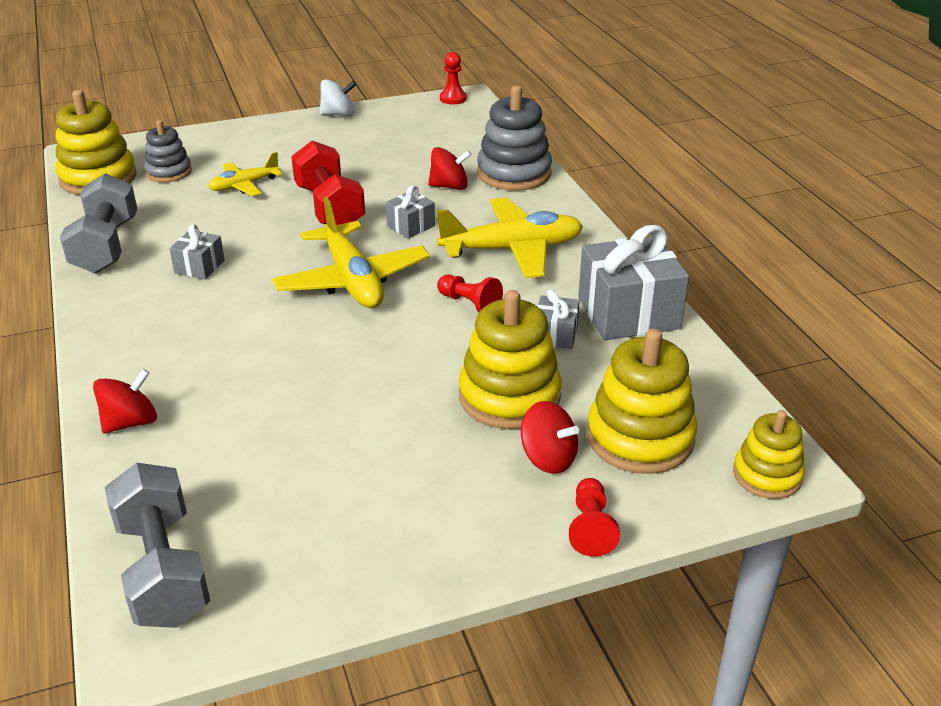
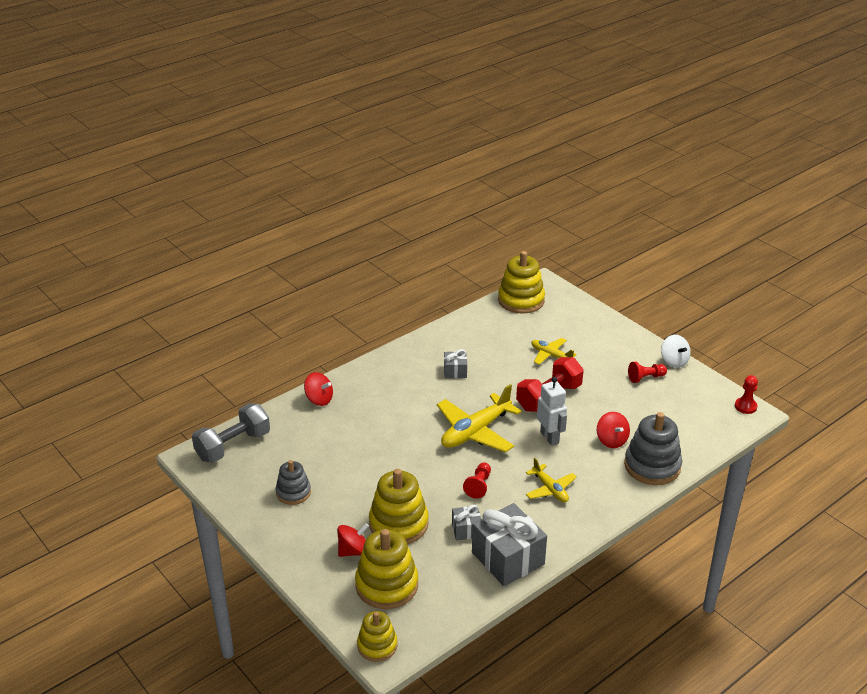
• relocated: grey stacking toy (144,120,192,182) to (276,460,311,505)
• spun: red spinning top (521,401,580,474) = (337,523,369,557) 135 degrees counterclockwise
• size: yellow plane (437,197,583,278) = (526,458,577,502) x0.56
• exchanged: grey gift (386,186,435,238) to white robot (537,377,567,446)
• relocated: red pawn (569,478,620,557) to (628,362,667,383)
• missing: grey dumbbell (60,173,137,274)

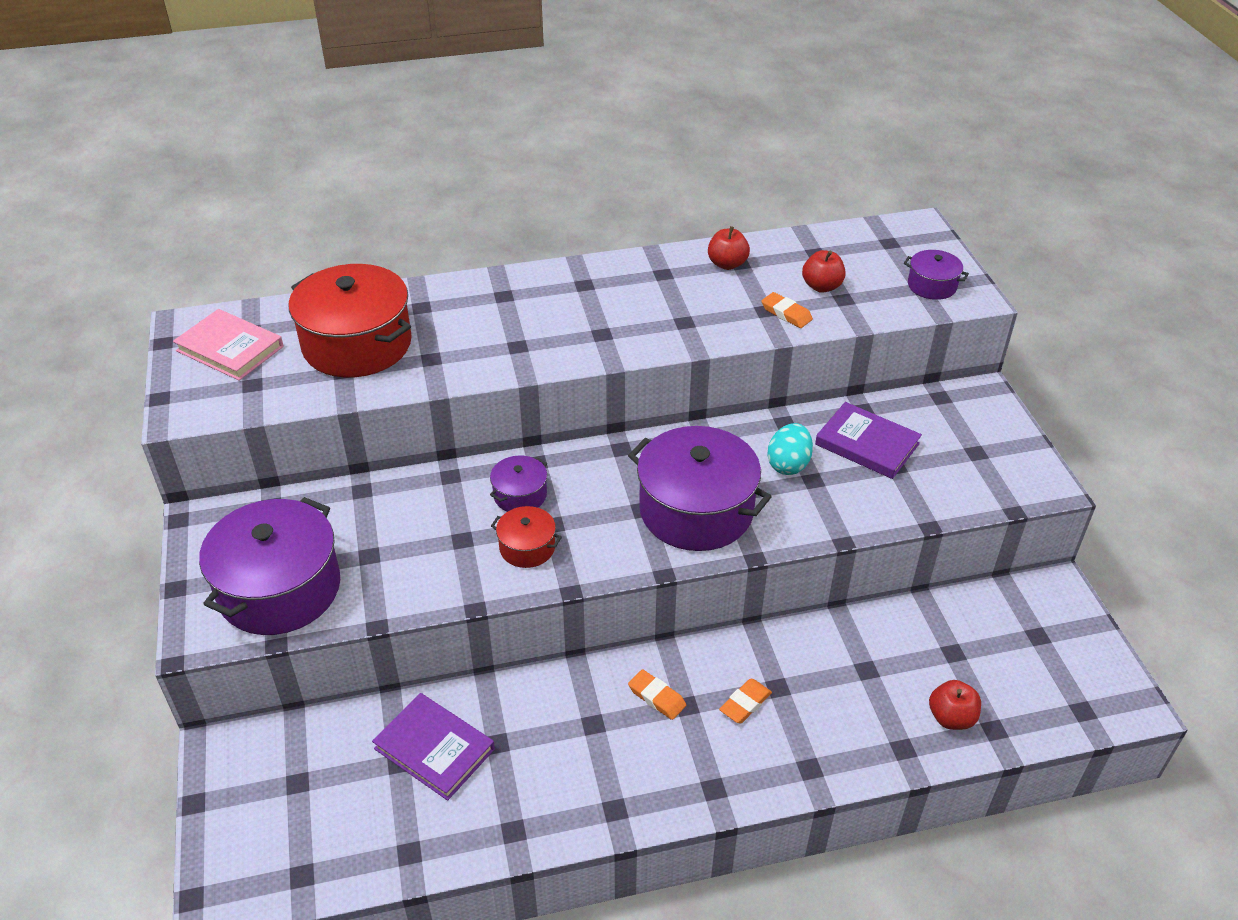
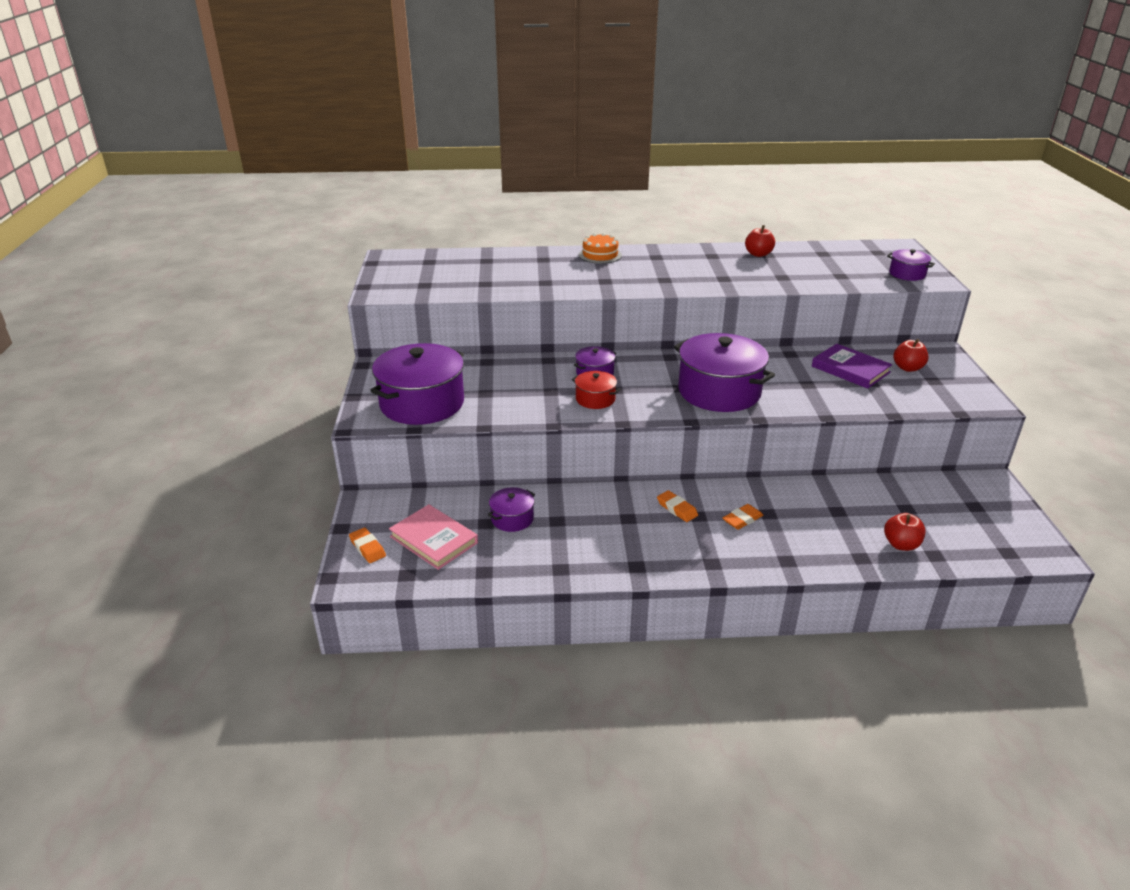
• relocated: orange eraser (761,292,813,328) to (349,528,386,563)
• relocated: pink book (173,309,284,381) to (389,504,478,570)
• exchanged: purple book (372,693,495,801) to purple pot (488,487,535,532)
• appeared: orange cake (579,233,622,264)
• relocated: red apple (802,250,845,293) to (894,339,928,372)
• missing: red pot (288,264,412,378)
• missing: turquoise egg (767,423,813,475)

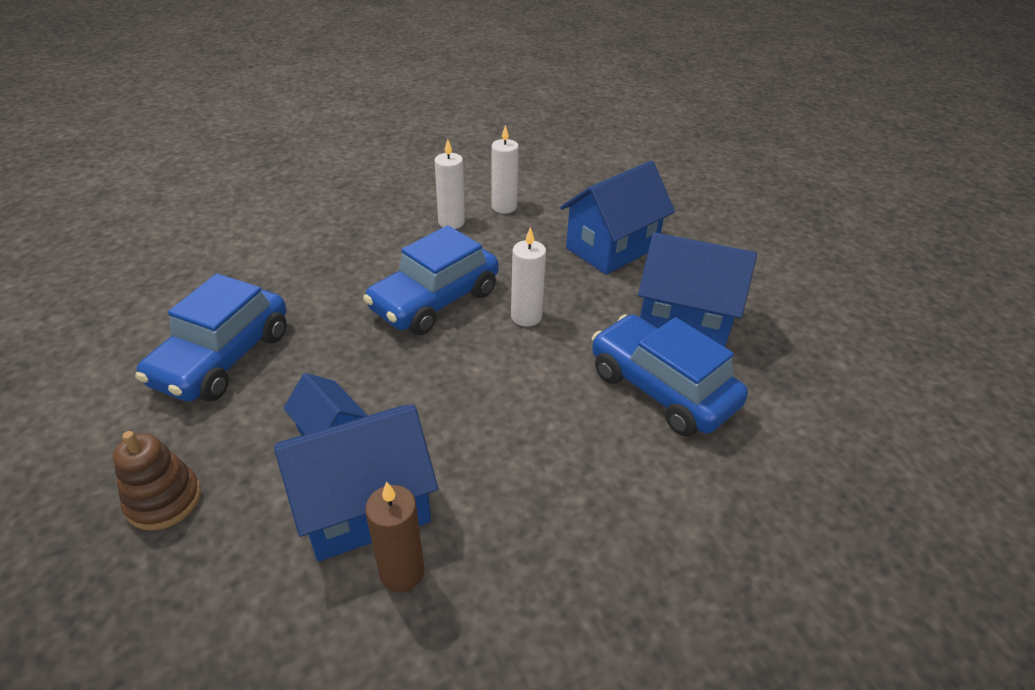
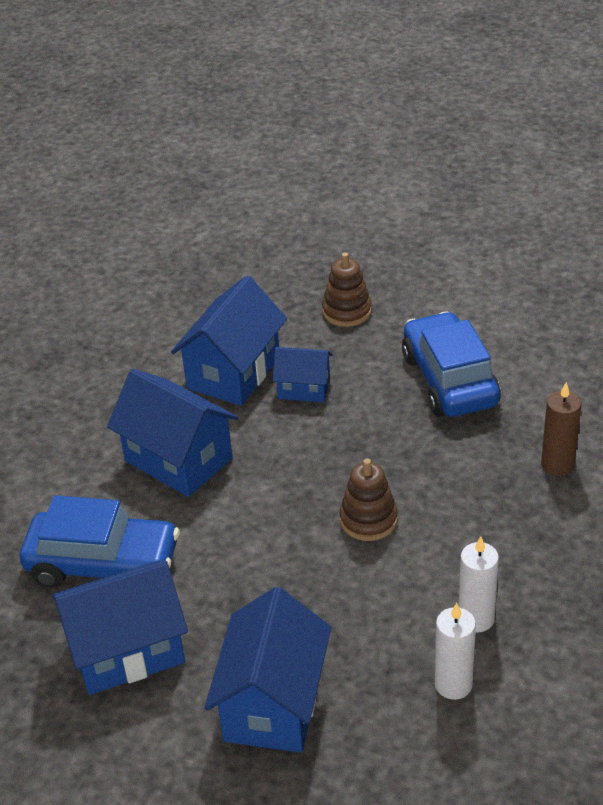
• appeared: blue house (107,369,239,497)
• exchanged: blue car (363,225,498,335) to brown stacking toy (339,458,398,541)
• relocated: brown candle (365,481,424,592) to (541,382,581,476)
• missing: white candle (511,227,546,326)

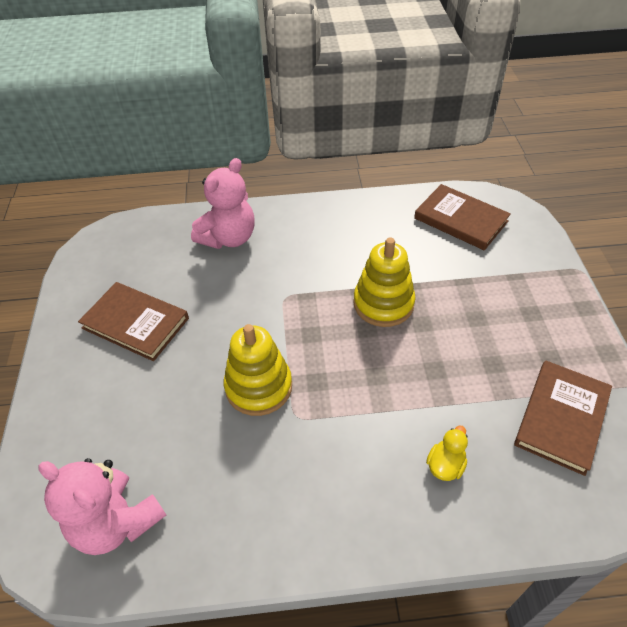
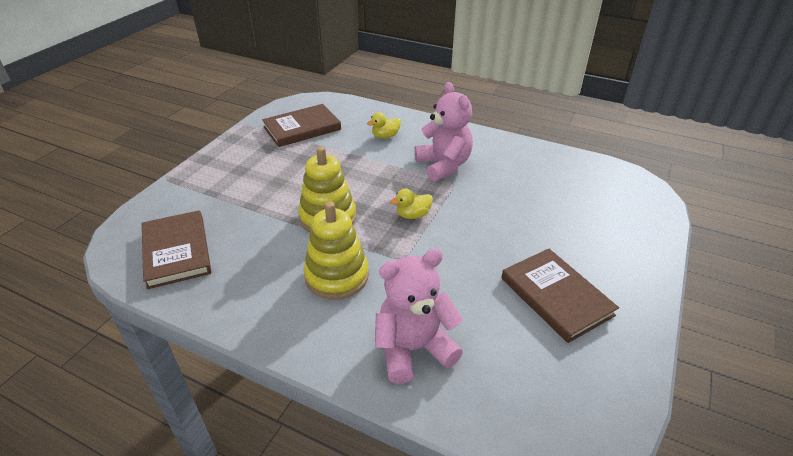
• relocated: yellow stacking toy (224,324,292,416) to (303,201,369,300)
• appeared: yellow duck (391,188,433,219)
• relocated: pink teddy bear (39,458,166,555) to (414,82,473,182)

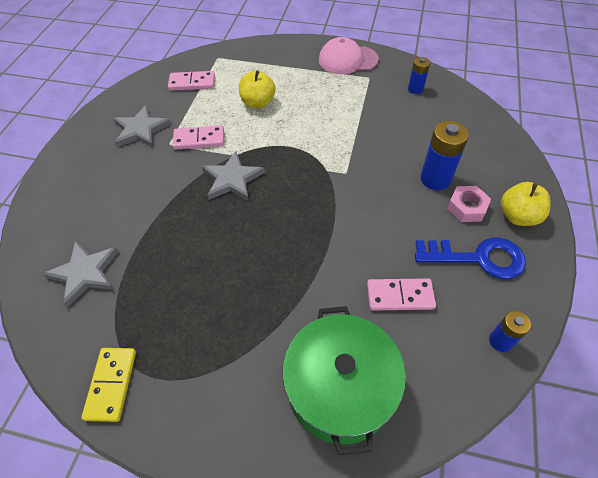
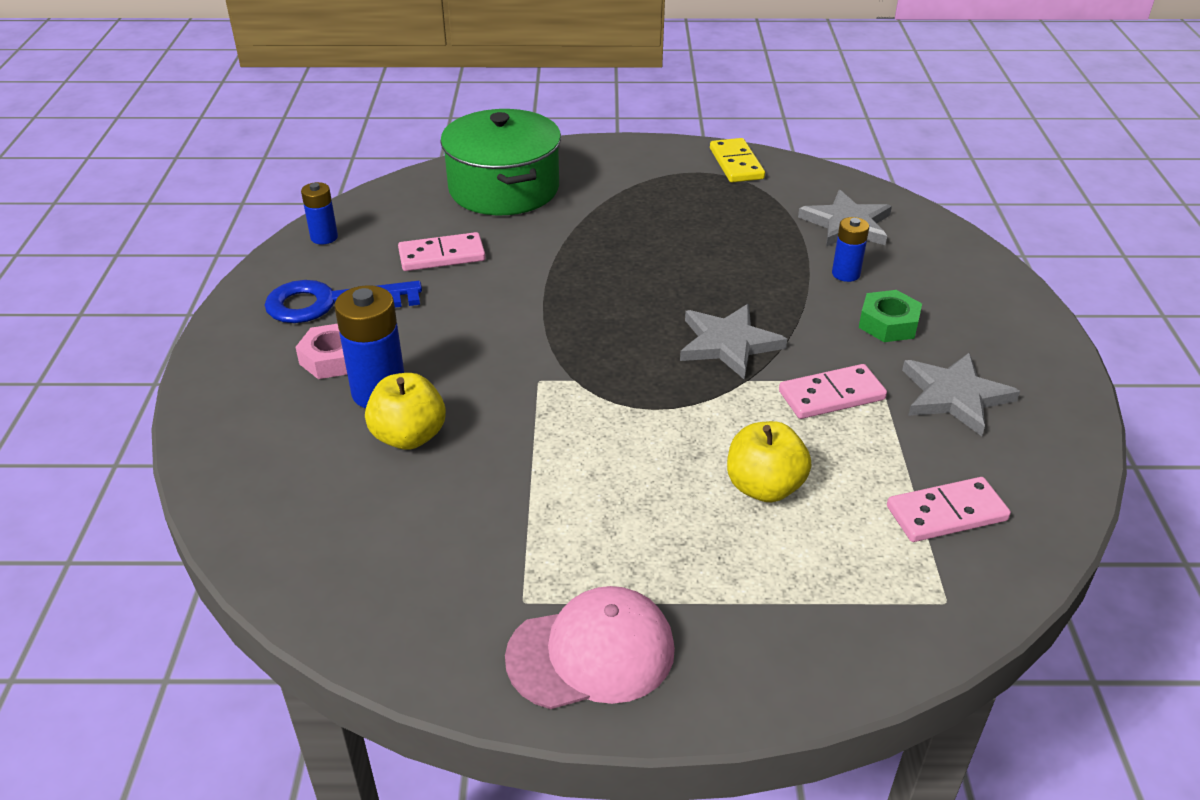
• relocated: yellow apple (501,182,551,226) to (365,373,446,450)
• relocated: blue battery (408,57,430,94) to (832,217,869,282)
• appeared: green nut (859,290,922,342)

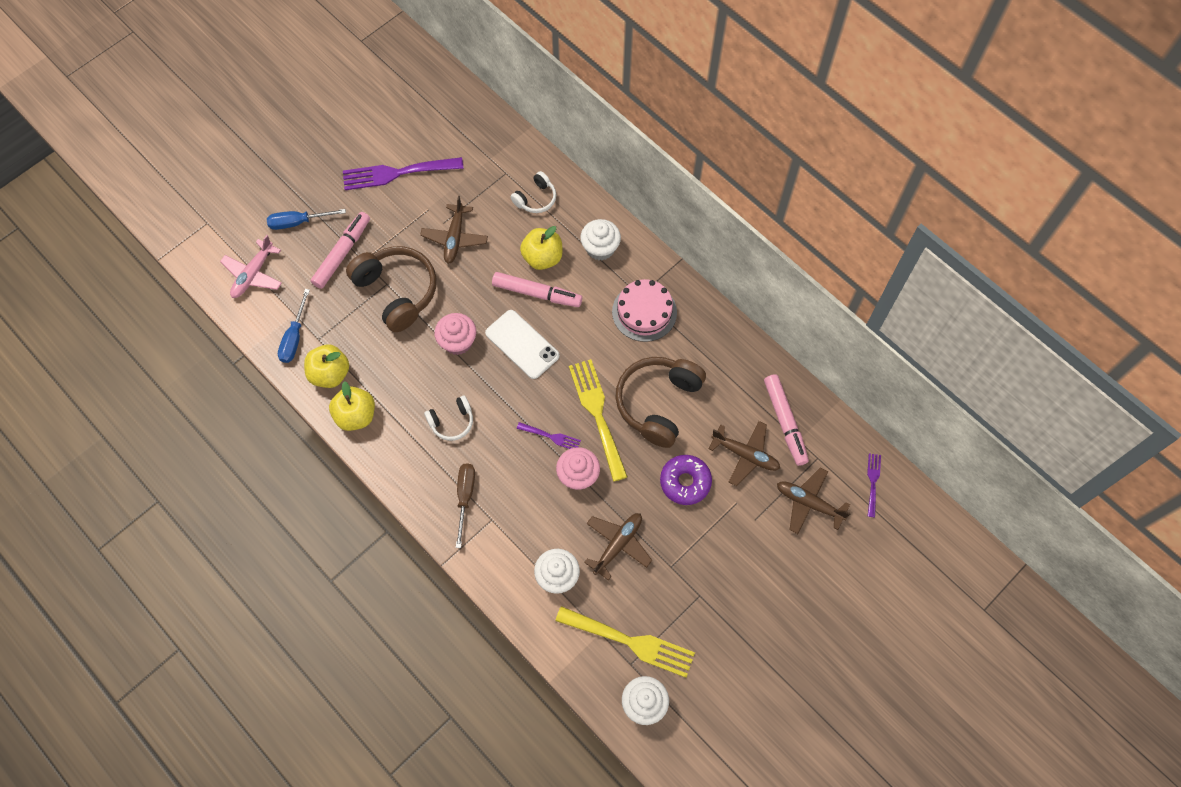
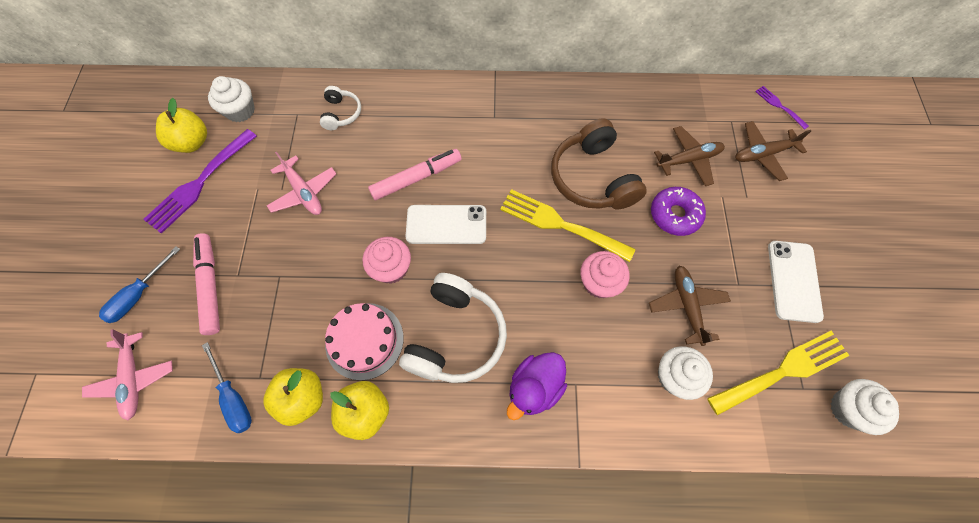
• relocated: yellow apple (520,226,562,270) to (156,98,207,153)
• relocated: white cupcake (580,219,621,261) to (208,76,255,122)
• colour: brown plane (420,196,488,264) to pink plane (267,151,336,215)
• relocated: pink cake (612,279,677,342) to (325,303,404,380)
• size: white headphones (424,396,473,441) = (399,273,507,383) x1.93
• exchanged: brown screwdriver (456,463,475,548) to purple duck (507,352,567,420)
• appeared: white phone (768,241,824,323)
• missing: brown headphones (346,246,436,332)
• missing: purple fork (517,422,581,449)
• missing: pink marker (764,374,809,466)

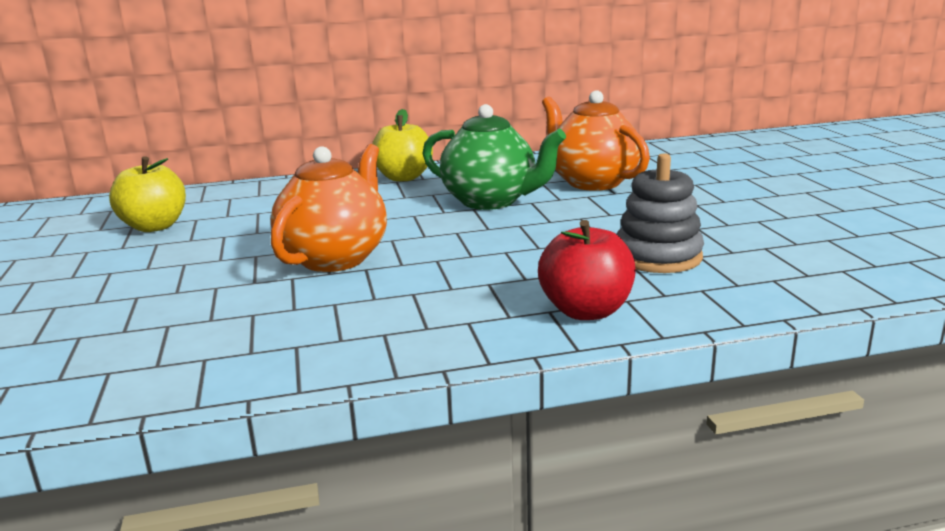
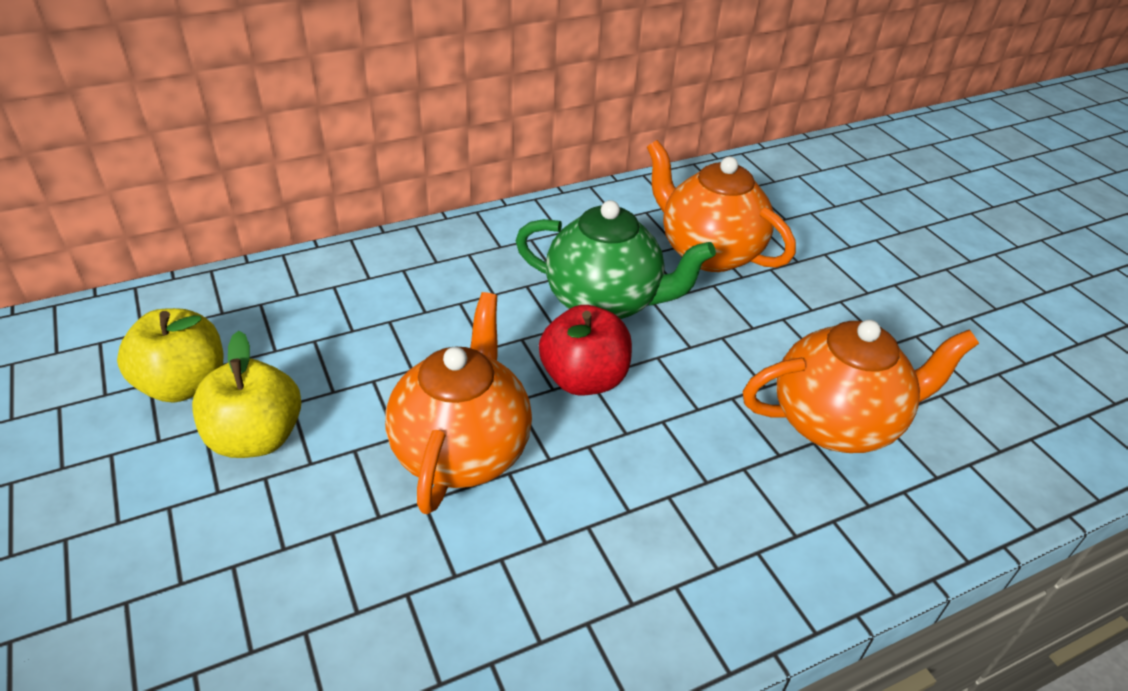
• relocated: yellow apple (372,109,433,181) to (192,331,301,458)
• relocated: red apple (538,220,636,320) to (539,305,632,395)
• exchanged: grey stacking toy (617,153,704,273) to orange teapot (743,320,979,453)

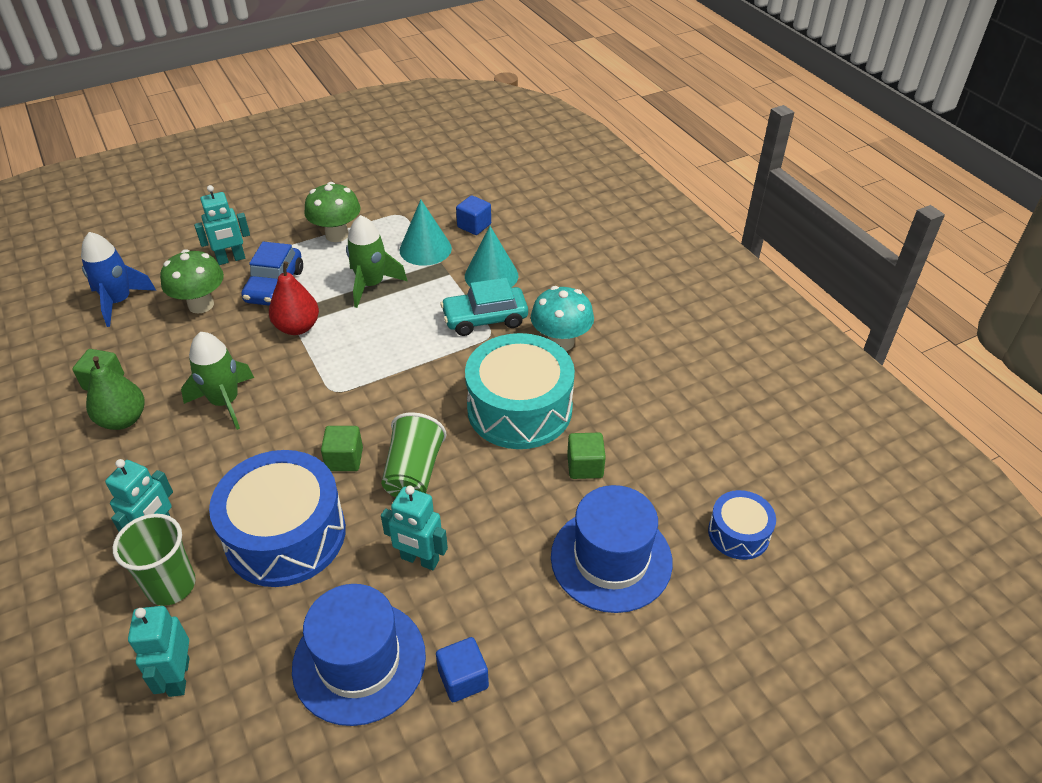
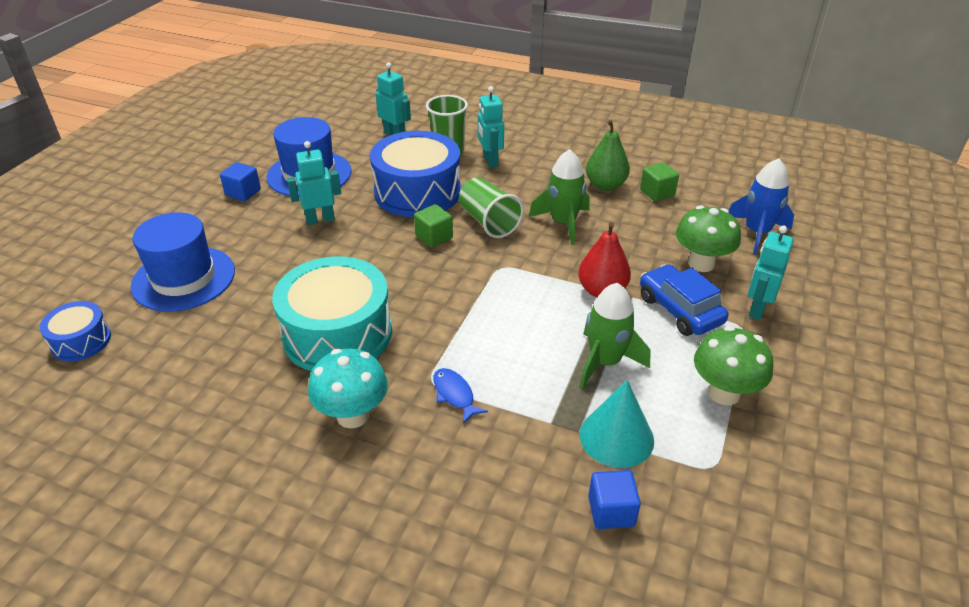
• exchanged: turquoise car (440,278,528,336) to blue fish (433,368,488,424)
• relocated: green cup (381,412,447,497) to (459,177,524,238)
• missing: turquoise cone (465,226,518,288)
• missing: green cube (567,433,606,479)

